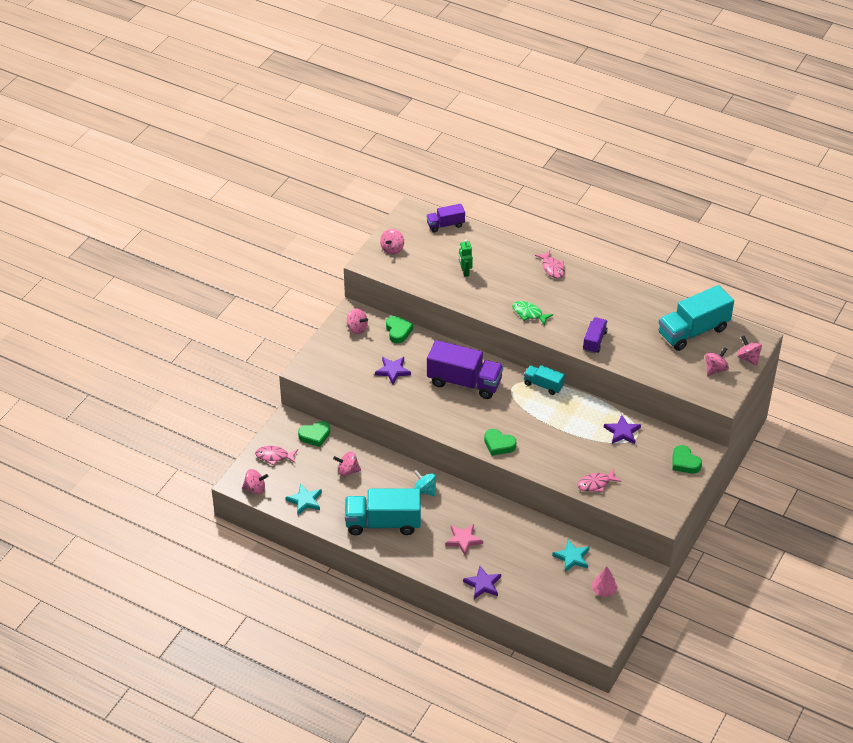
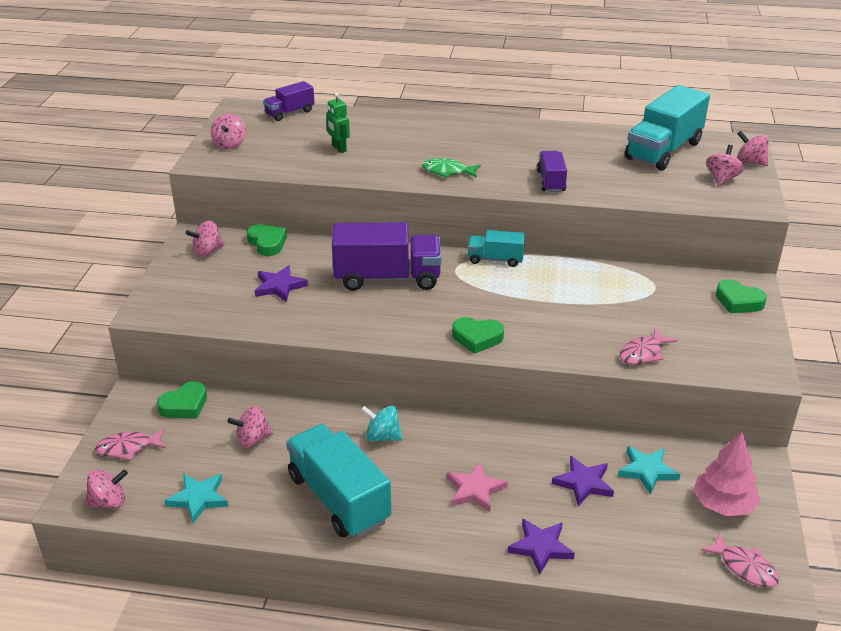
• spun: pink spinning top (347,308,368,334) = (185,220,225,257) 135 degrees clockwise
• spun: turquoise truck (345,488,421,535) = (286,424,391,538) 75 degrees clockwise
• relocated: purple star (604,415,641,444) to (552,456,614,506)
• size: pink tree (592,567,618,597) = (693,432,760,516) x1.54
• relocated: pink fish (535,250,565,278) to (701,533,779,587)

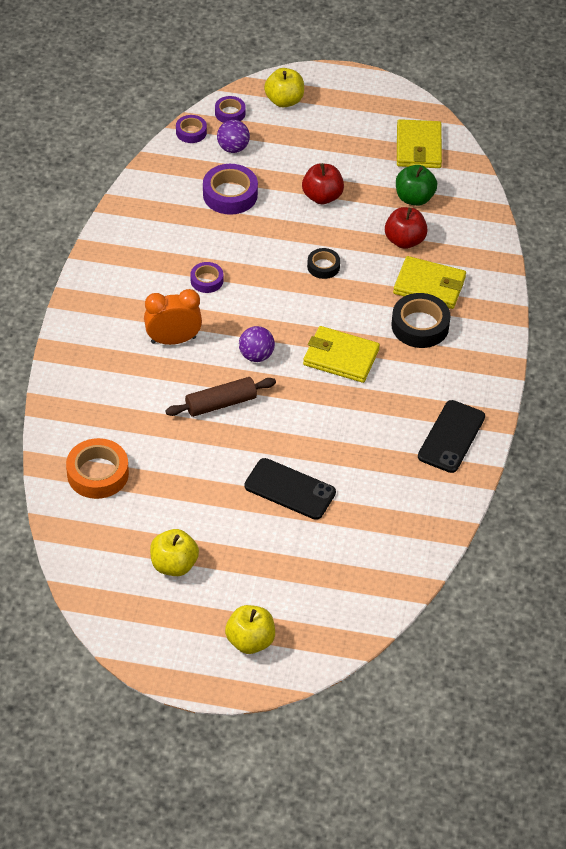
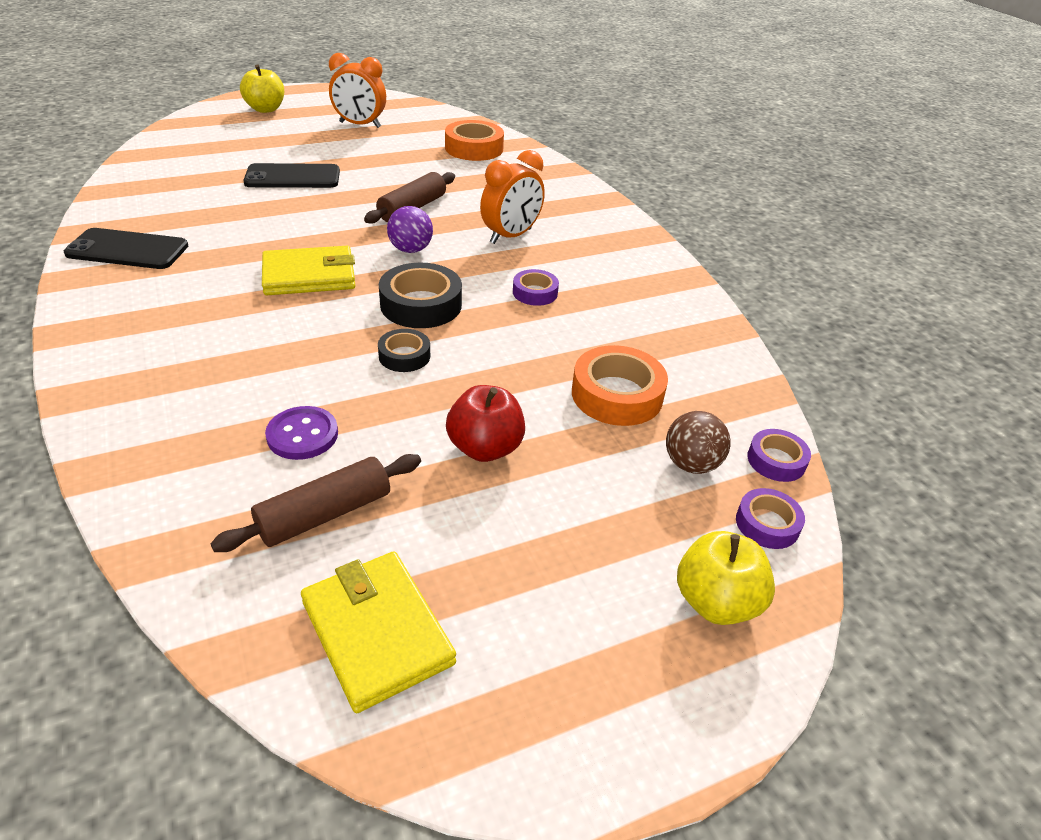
• spun: black phone (418,400,485,473) = (64,228,188,269) 75 degrees counterclockwise
• exchanged: green apple (396,165,438,206) to brown rolling pin (210,454,421,552)
• exchanged: red apple (385,207,428,249) to purple button (265,406,338,460)
• exchanged: yellow apple (150,529,199,576) to orange clock (329,53,386,128)
• relocated: black tape (391,293,451,348) to (379,263,462,328)
• colour: purple tape (203,164,258,215) to orange tape (572,345,668,426)
• colour: purple ball (217,120,250,153) to brown ball (666,411,731,474)
• missing: yellow wallet (393,256,466,309)

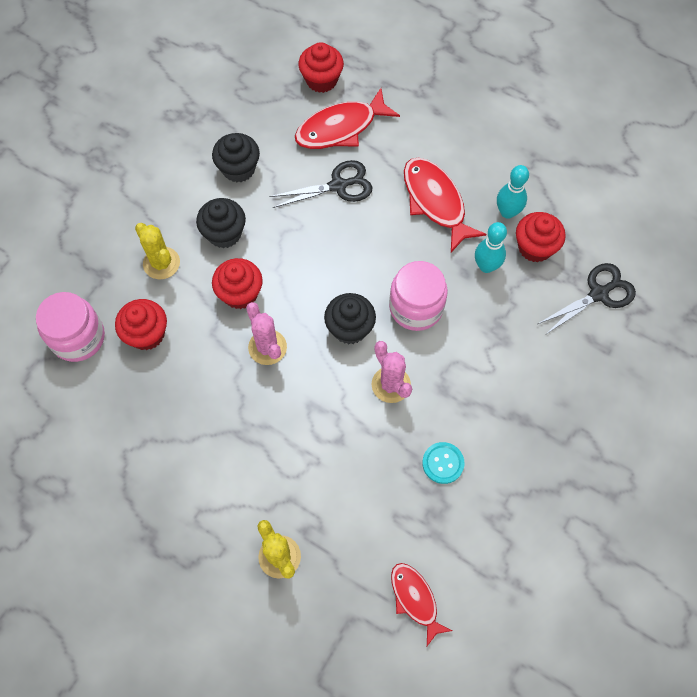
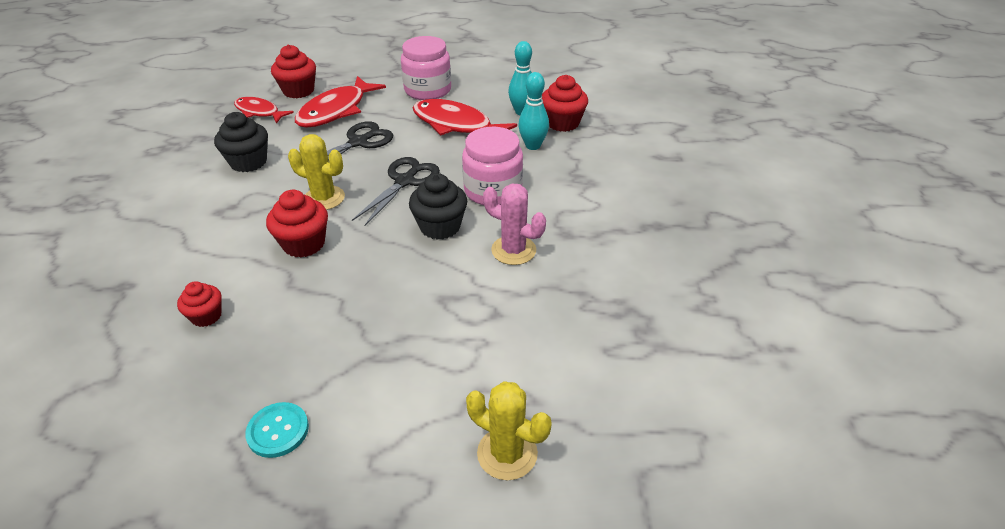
• size: red cupcake (115,299,167,350) = (177,281,222,327) x0.63
• relocated: red fish (391,563,453,646) to (234,97,294,124)
• relocated: turquoise button (422,442,464,484) to (245,402,309,458)
• relocated: yellow cactus (135,223,180,279) to (288,134,345,210)
• relocated: black scissors (538,263,636,335) to (352,157,440,227)
• relocated: pink jar (36,292,105,362) to (401,36,451,100)
• missing: black cupcake (196,198,246,248)
• missing: pink cactus (246,302,287,365)

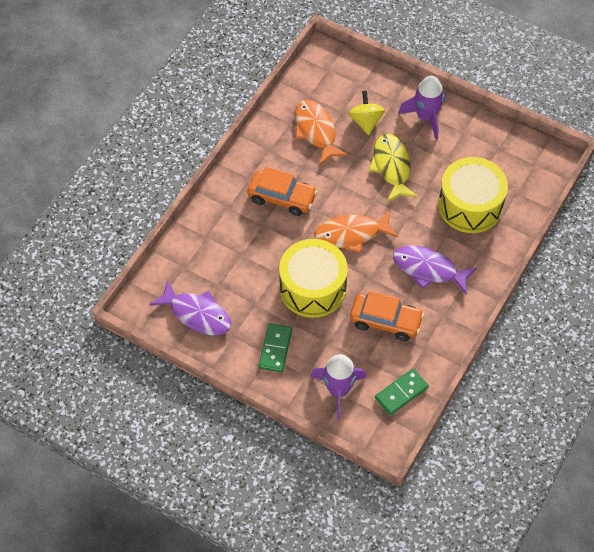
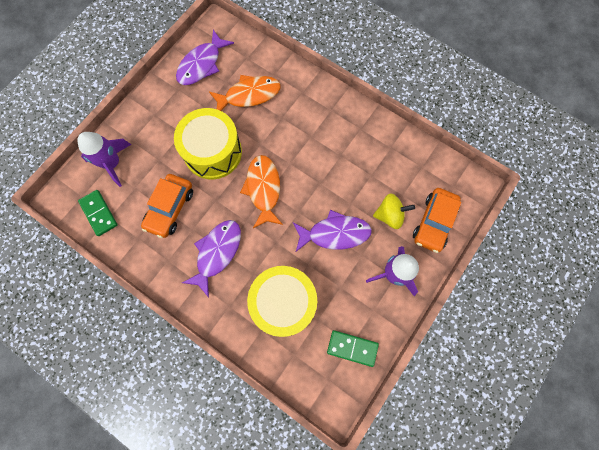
• relocated: orange fish (295,100,348,165) to (209,75,281,111)
• colour: yellow fish (369,134,418,202) to purple fish (293,210,372,252)
• relocated: green domino (259,323,292,372) to (327,330,379,367)
• relocated: orange car (247,167,317,216) to (413,188,461,253)

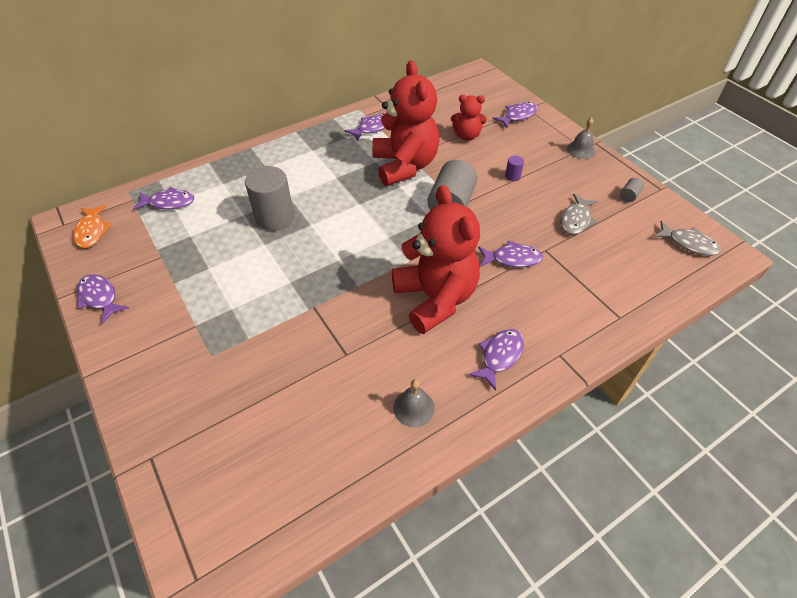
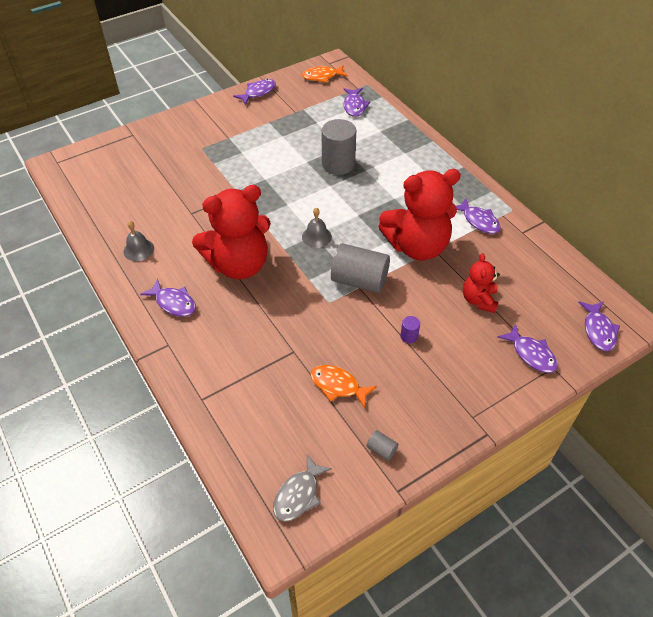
• relocated: grey bell (567,117,595,159) to (302,208,332,248)
• colour: grey fish (561,194,597,235) to orange fish (310,365,377,408)
• relocated: purple fish (478,241,543,268) to (578,301,620,351)

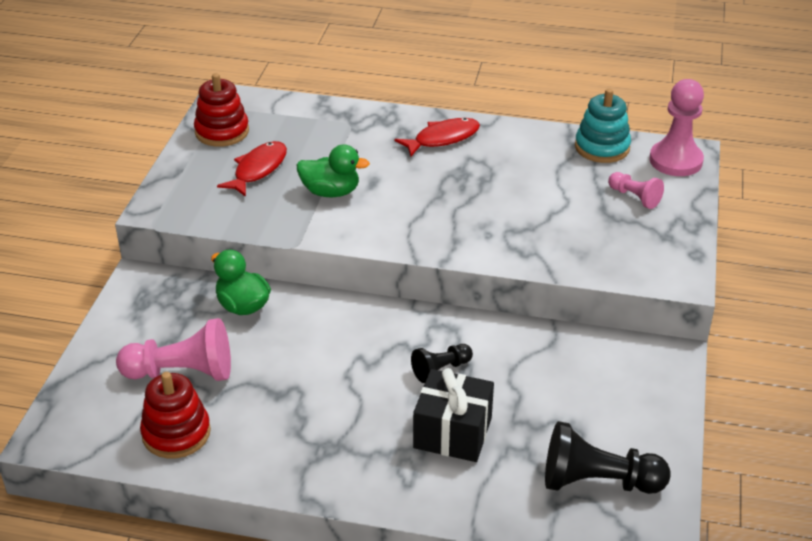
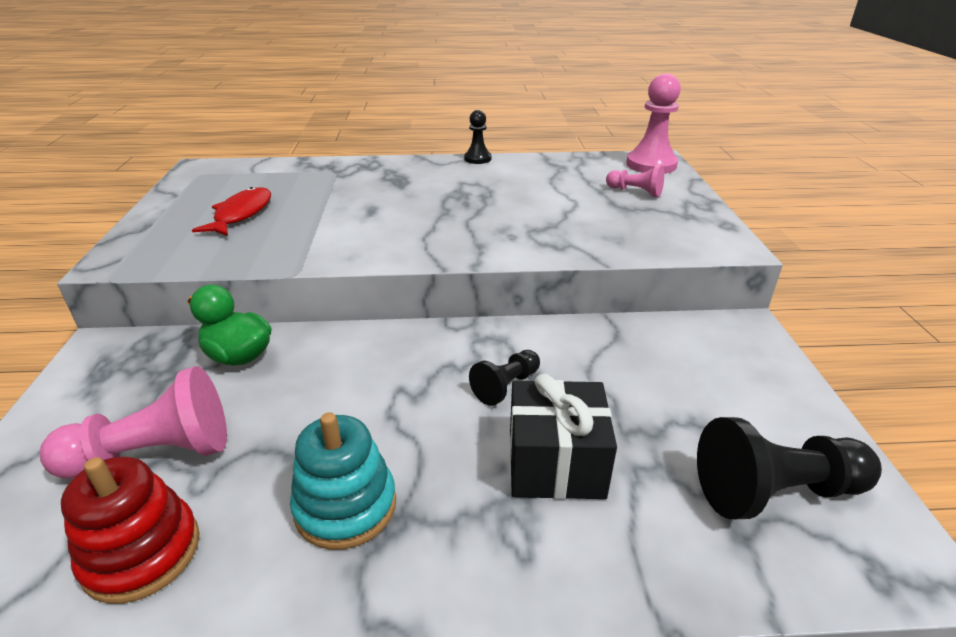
• relocated: turquoise stacking toy (575,89,631,163) to (290,412,396,550)
• appeared: black pawn (464,110,491,164)
• missing: red stacking toy (194,73,249,147)
• missing: green duck (297,144,370,197)
• missing: red fish (394,118,480,157)

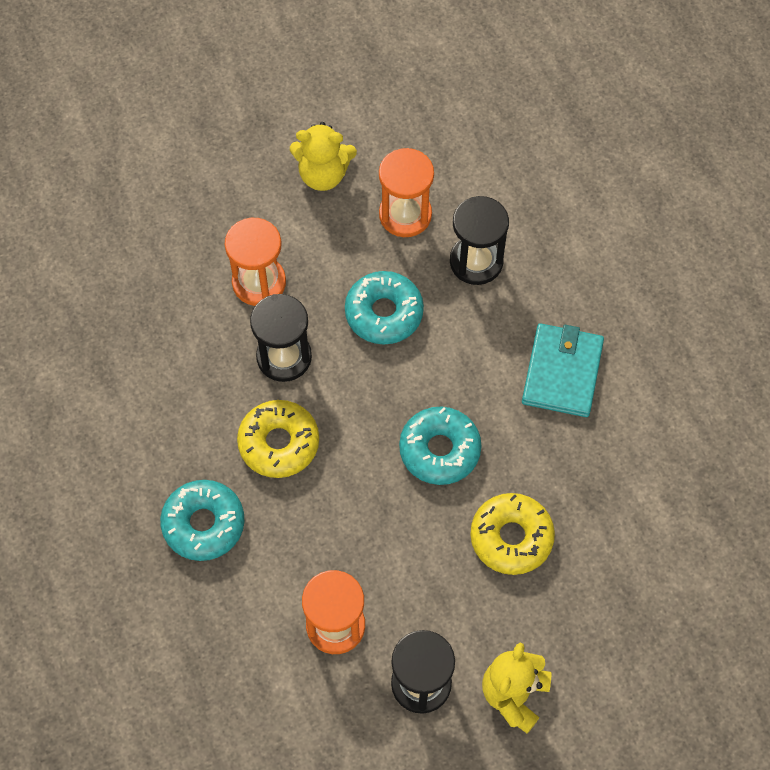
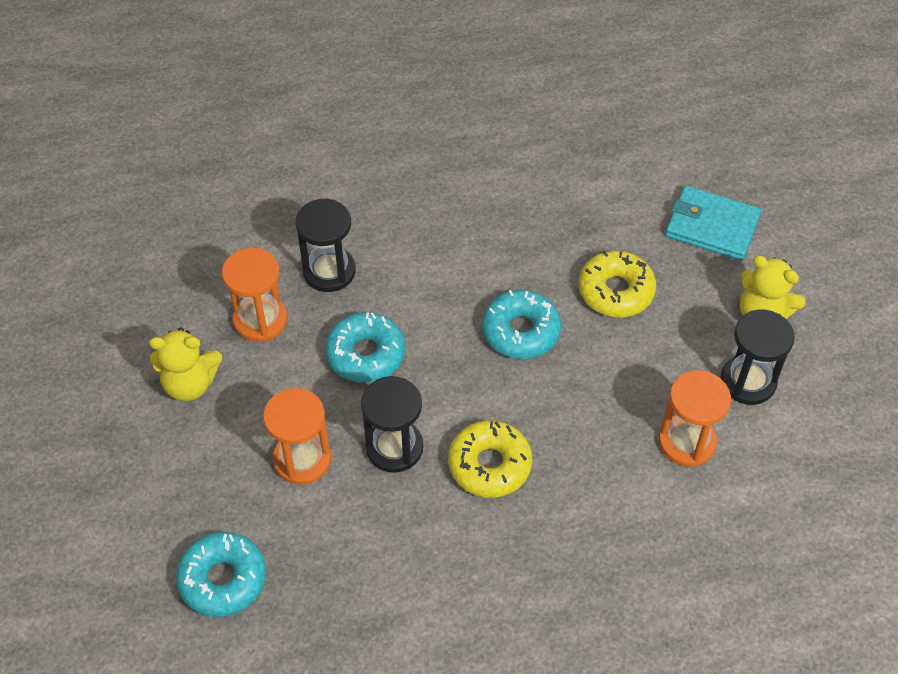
• spun: yellow teddy bear (290,122,357,191) = (149,328,222,401) 75 degrees clockwise
• relocated: turquoise donut (160,480,244,561) to (176,532,266,617)
• relocated: turquoise wallet (522,323,604,417) to (665,186,761,261)

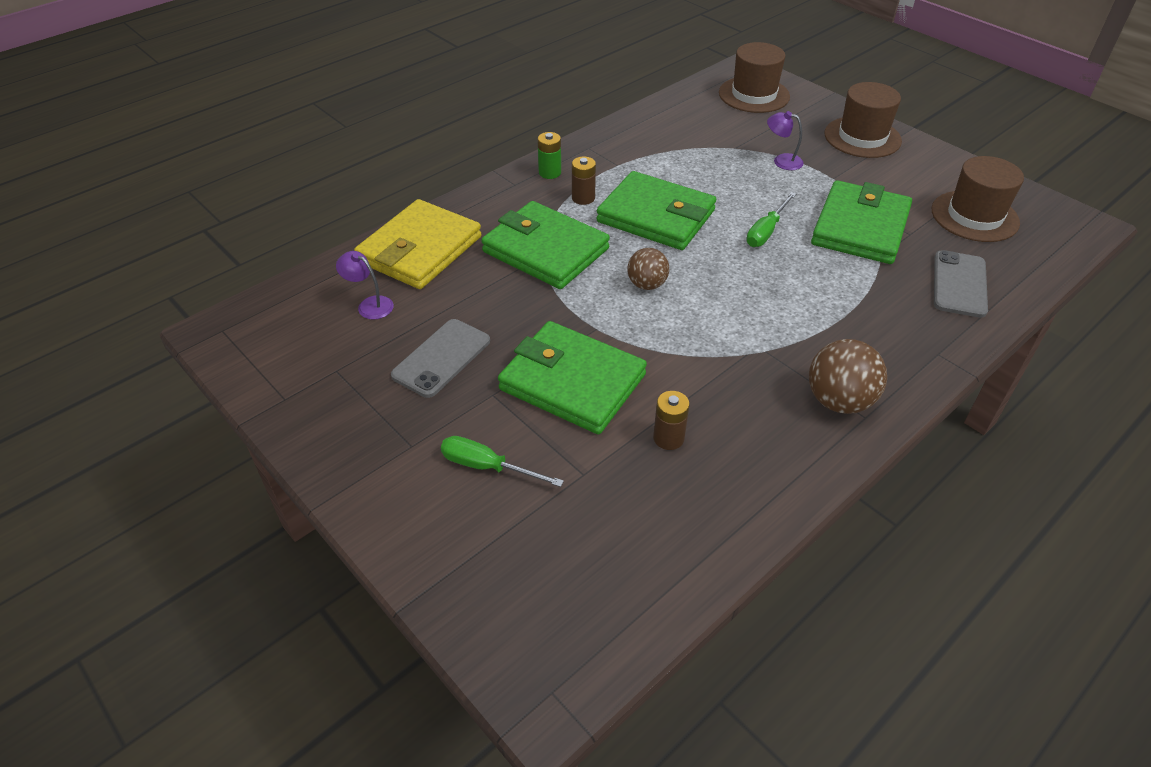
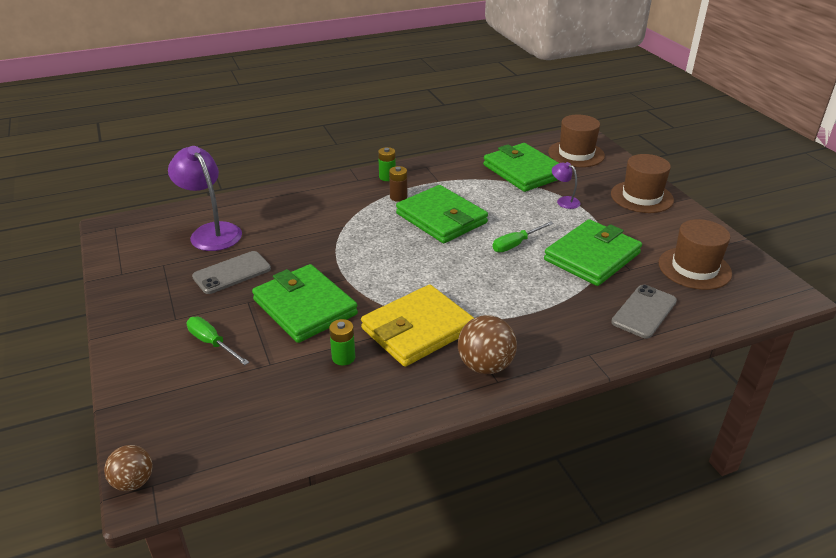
• relocated: brown ball (627,248,669,290) to (104,445,153,491)
• size: purple lamp (336,251,394,319) = (168,146,242,251) x2.04
• colour: brown battery (653,391,690,450) to green battery (329,319,355,366)
• relocated: yellow wallet (354,199,482,289) to (361,285,474,367)
• relocated: green wallet (481,201,610,289) to (483,143,559,192)

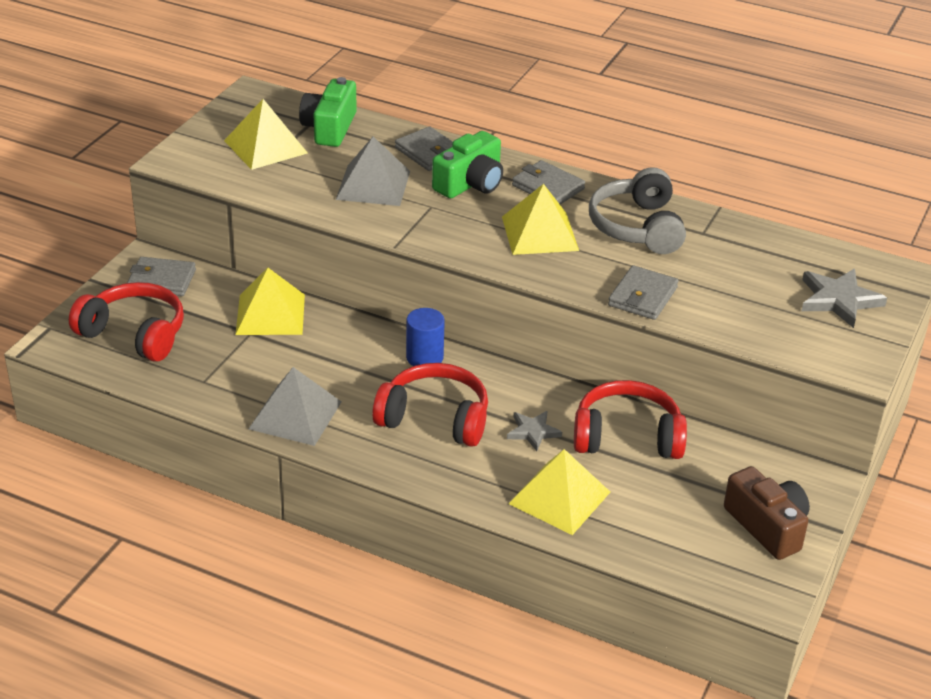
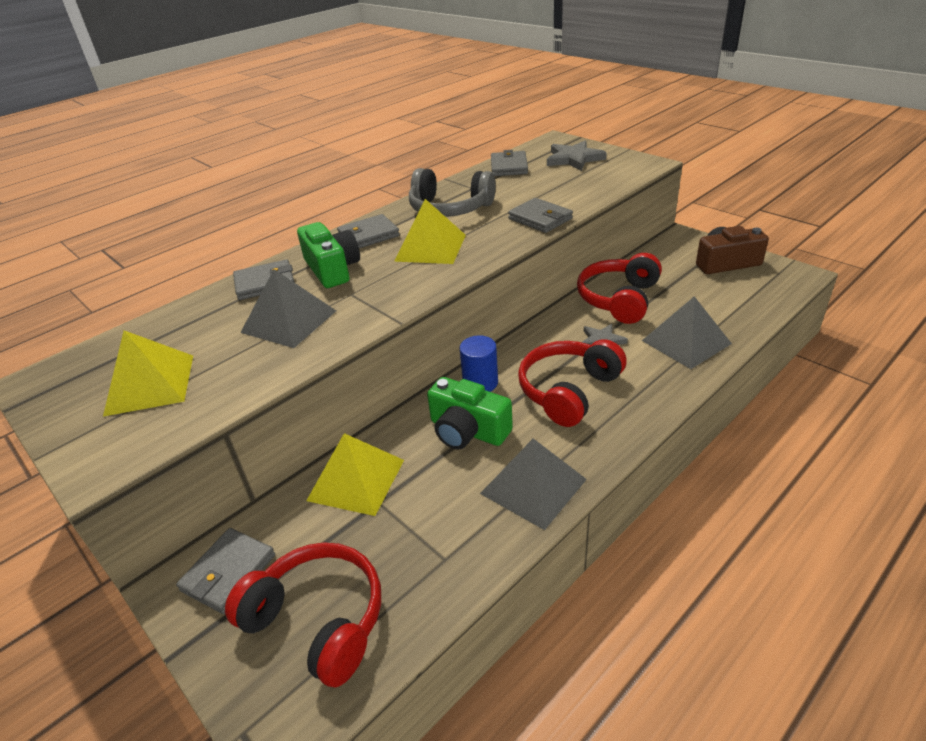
• spun: red headphones (69,282,184,362) = (225,542,381,687) 75 degrees clockwise
• relocated: green camera (299,77,357,147) to (427,377,513,449)
• appeared: grey wallet (491,150,528,176)
• colour: yellow pyramid (508,449,610,535) to grey pyramid (642,296,732,369)

